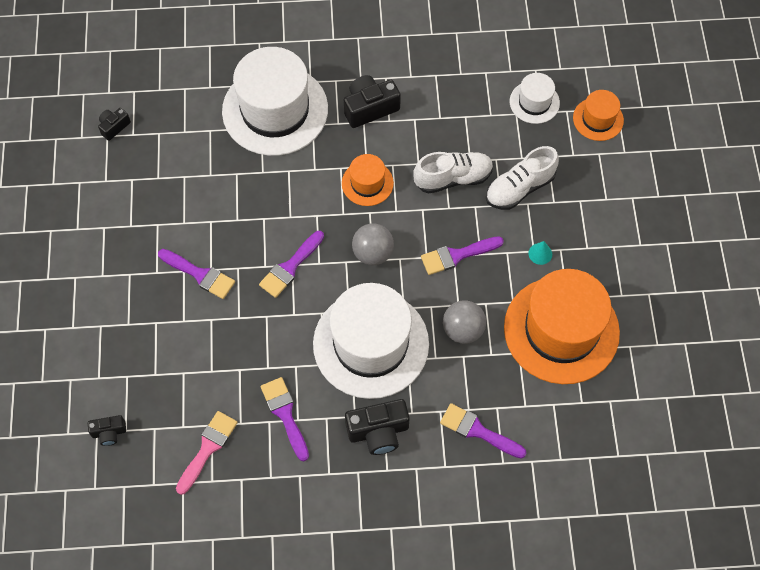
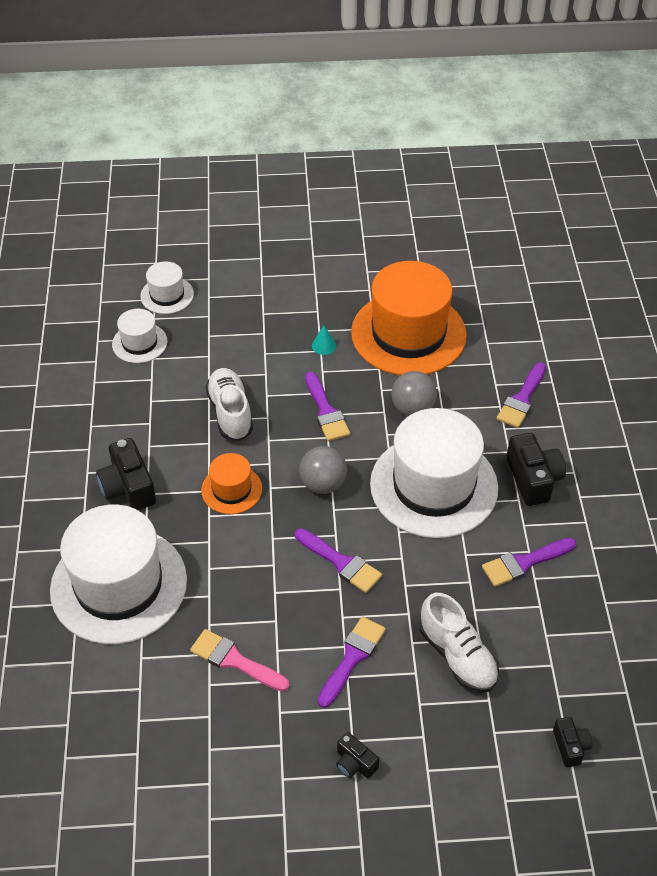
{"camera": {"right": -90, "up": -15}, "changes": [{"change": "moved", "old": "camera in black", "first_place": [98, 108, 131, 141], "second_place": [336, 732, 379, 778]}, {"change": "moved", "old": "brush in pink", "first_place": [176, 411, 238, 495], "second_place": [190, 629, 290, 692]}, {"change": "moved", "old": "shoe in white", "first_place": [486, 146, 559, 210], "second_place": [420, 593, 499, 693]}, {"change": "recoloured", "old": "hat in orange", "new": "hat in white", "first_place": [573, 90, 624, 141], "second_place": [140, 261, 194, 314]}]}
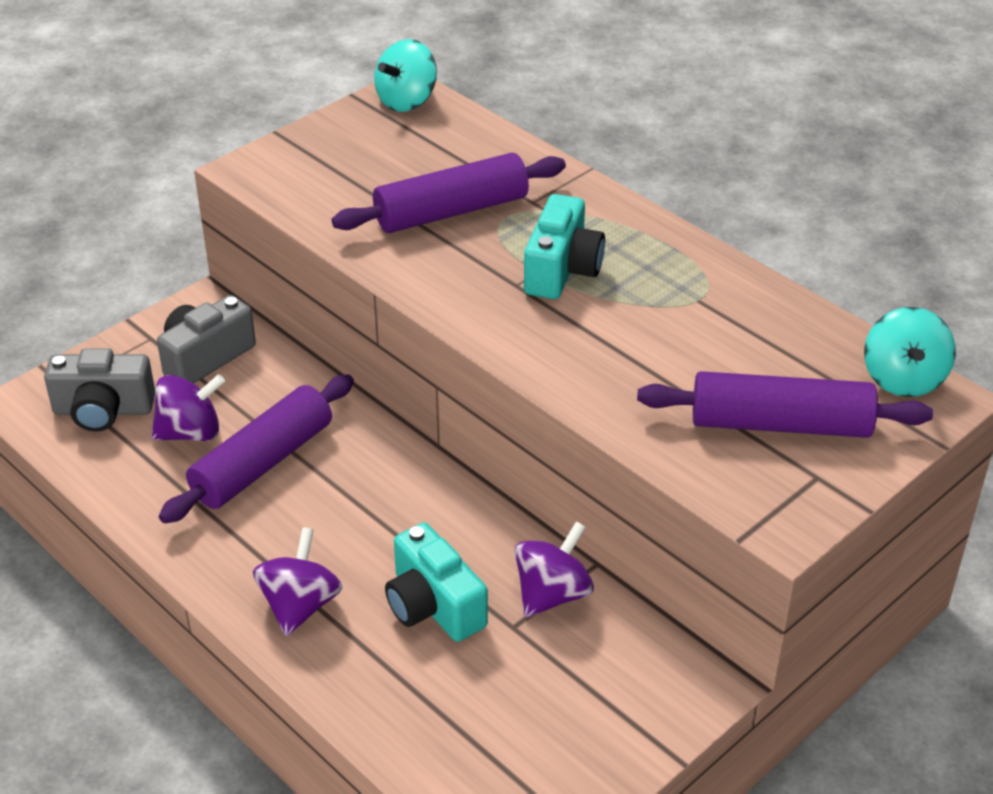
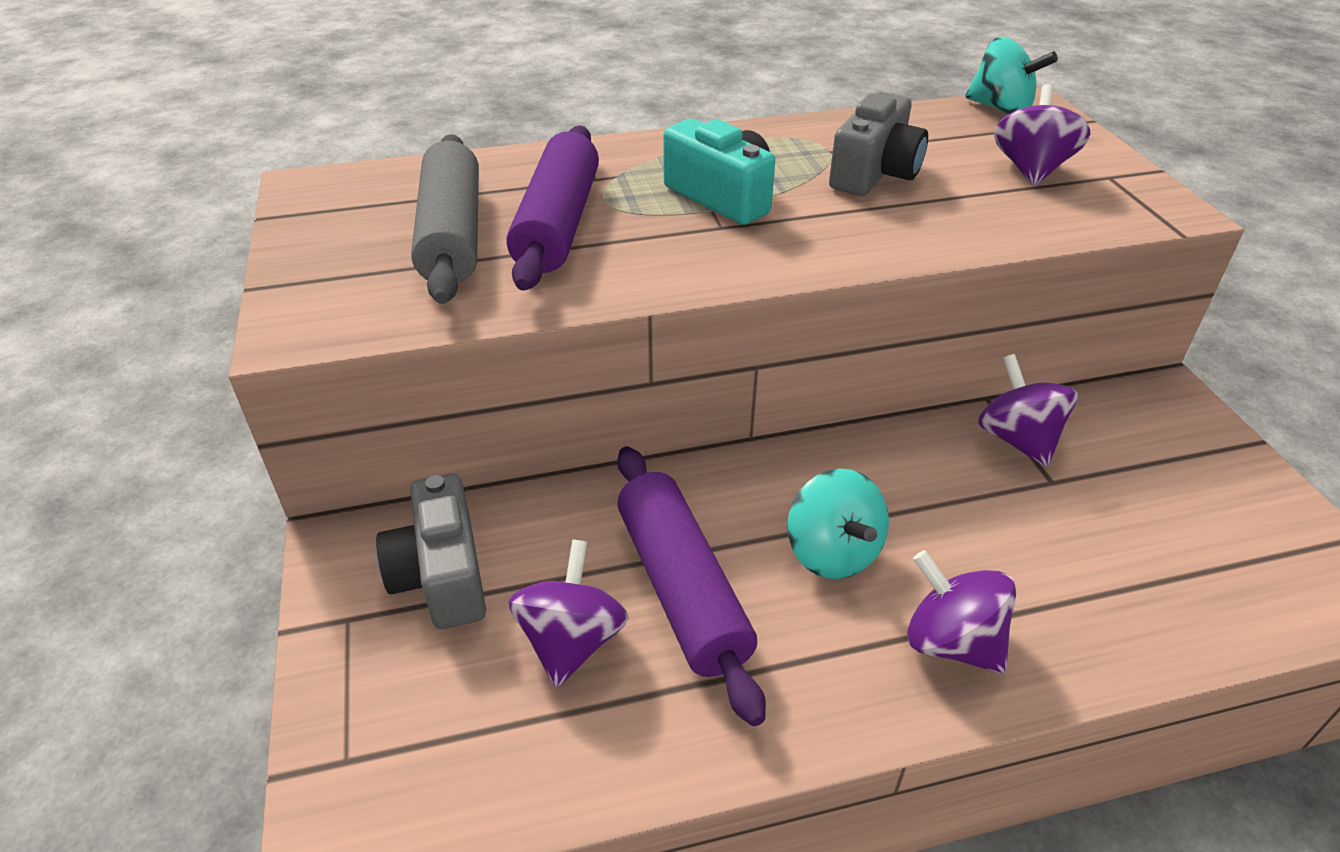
{"camera": {"right": -60, "up": 0}, "changes": [{"change": "moved", "old": "camera in grey", "first_place": [44, 348, 155, 432], "second_place": [829, 92, 928, 196]}, {"change": "moved", "old": "spinning top in turquoise", "first_place": [374, 39, 437, 112], "second_place": [787, 469, 889, 579]}, {"change": "removed", "old": "camera in turquoise", "first_place": [385, 522, 488, 642]}, {"change": "replaced", "old": "rolling pin in purple", "new": "spinning top in purple", "first_place": [637, 371, 933, 438], "second_place": [994, 84, 1091, 186]}, {"change": "added", "new": "rolling pin in grey", "second_place": [411, 134, 479, 304]}]}
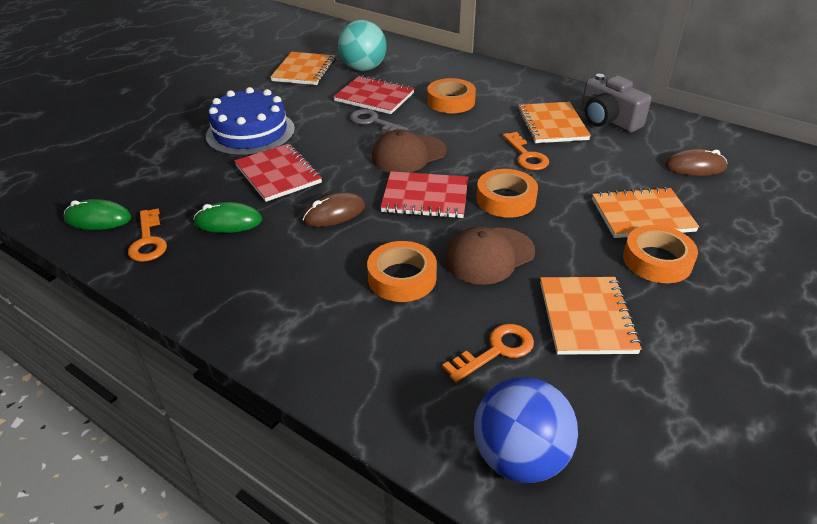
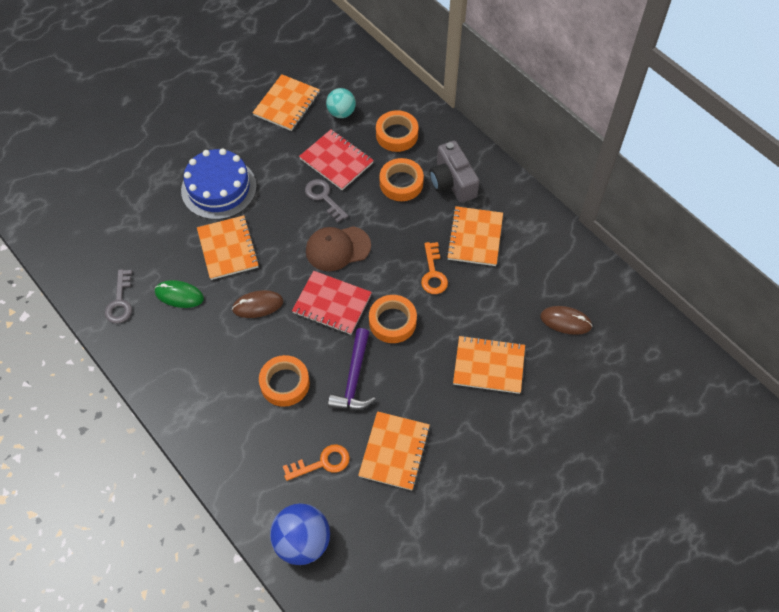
{"camera": {"right": 15, "up": 20}, "changes": [{"change": "removed", "old": "mouse in green", "first_place": [64, 199, 131, 230]}, {"change": "recoloured", "old": "key in orange", "new": "key in grey", "first_place": [128, 208, 167, 262], "second_place": [105, 269, 132, 323]}, {"change": "recoloured", "old": "notebook in red", "new": "notebook in orange", "first_place": [234, 144, 322, 202], "second_place": [197, 215, 259, 280]}, {"change": "resized", "old": "ball in turquoise", "first_place": [338, 20, 387, 71], "second_place": [326, 88, 356, 118], "factor": 0.64}, {"change": "replaced", "old": "cap in brown", "new": "hammer in purple", "first_place": [445, 227, 535, 285], "second_place": [328, 328, 376, 410]}, {"change": "moved", "old": "camera in grey", "first_place": [581, 74, 651, 133], "second_place": [429, 141, 479, 203]}, {"change": "moved", "old": "tape in orange", "first_place": [623, 225, 698, 283], "second_place": [376, 110, 418, 152]}]}
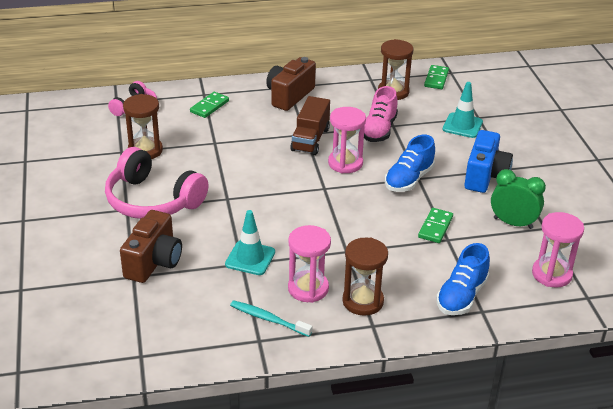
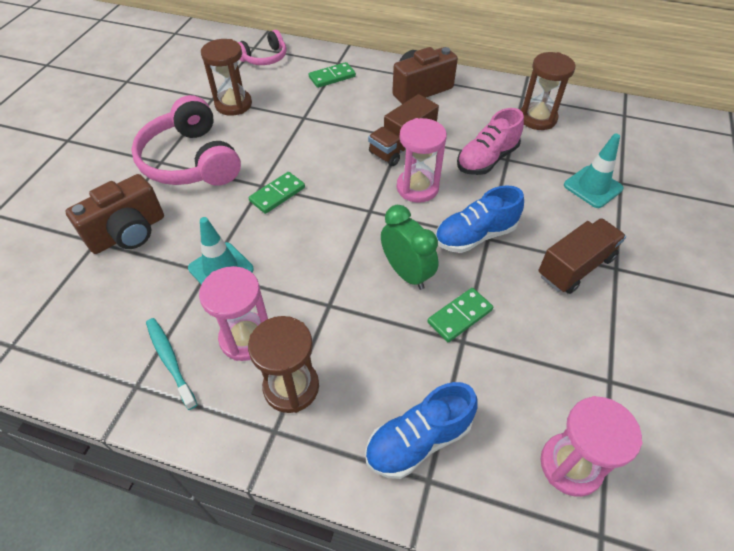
{"camera": {"right": 30, "up": 15}, "changes": [{"change": "moved", "old": "domino in green", "first_place": [424, 65, 449, 89], "second_place": [249, 172, 305, 214]}, {"change": "replaced", "old": "camera in blue", "new": "truck in brown", "first_place": [464, 130, 513, 193], "second_place": [538, 218, 626, 294]}, {"change": "moved", "old": "clock in green", "first_place": [491, 169, 546, 229], "second_place": [381, 205, 439, 290]}]}
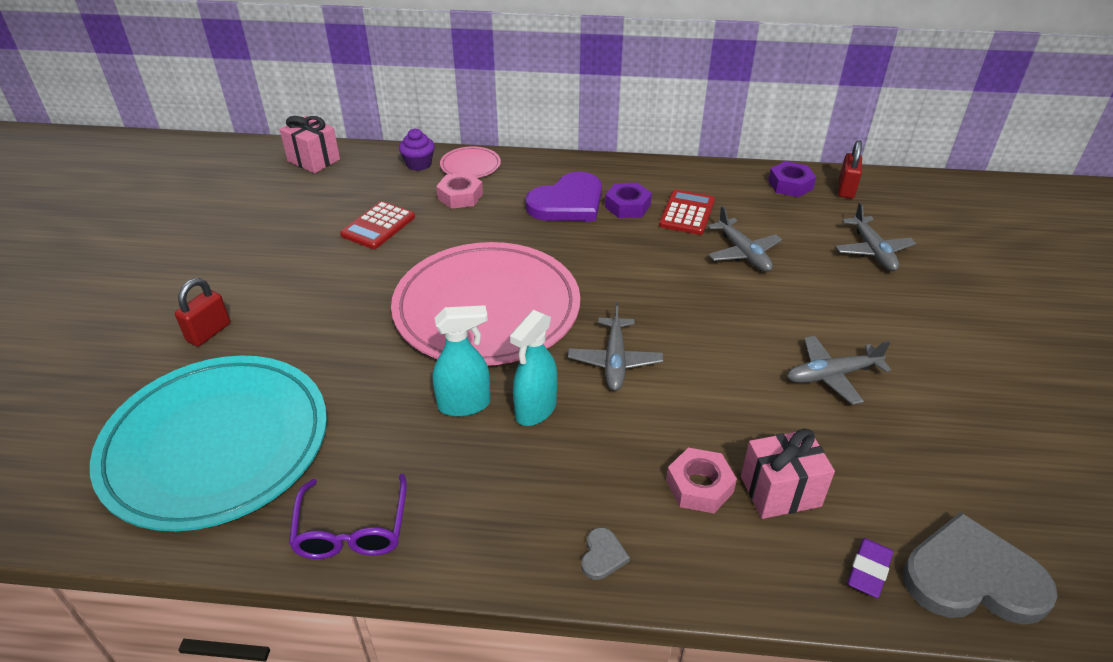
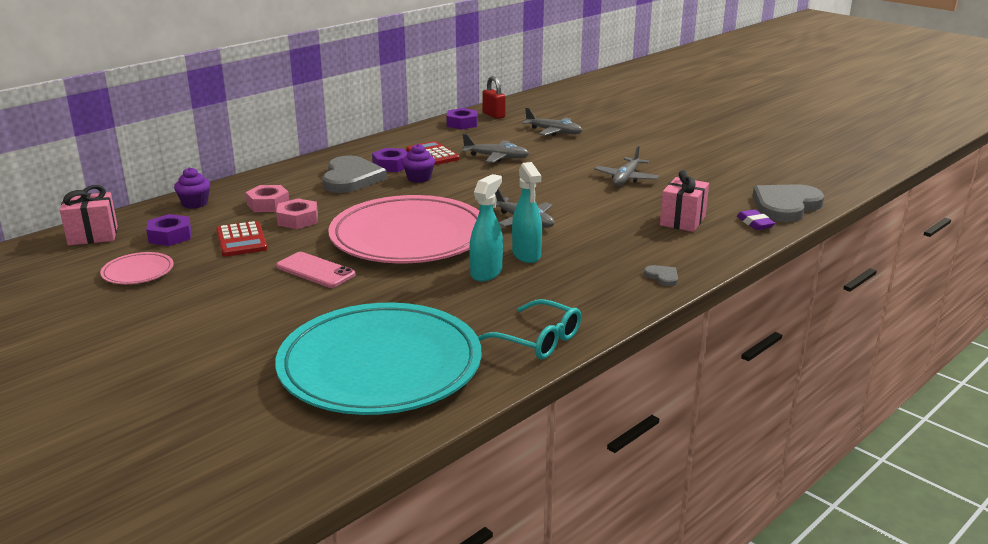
{"camera": {"right": -50, "up": -15}, "changes": [{"change": "removed", "old": "padlock in red", "first_place": [175, 278, 230, 346]}, {"change": "recoloured", "old": "glasses in purple", "new": "glasses in turquoise", "first_place": [289, 474, 407, 559], "second_place": [477, 299, 581, 359]}, {"change": "moved", "old": "plate in pink", "first_place": [440, 147, 501, 178], "second_place": [100, 252, 174, 284]}, {"change": "recoloured", "old": "heart in purple", "new": "heart in grey", "first_place": [525, 172, 602, 221], "second_place": [322, 156, 387, 193]}, {"change": "moved", "old": "nut in pink", "first_place": [666, 448, 737, 513], "second_place": [276, 198, 318, 229]}, {"change": "added", "new": "nut in purple", "second_place": [146, 214, 191, 246]}, {"change": "added", "new": "phone in pink", "second_place": [276, 252, 356, 288]}, {"change": "added", "new": "cupcake in purple", "second_place": [402, 144, 435, 183]}]}
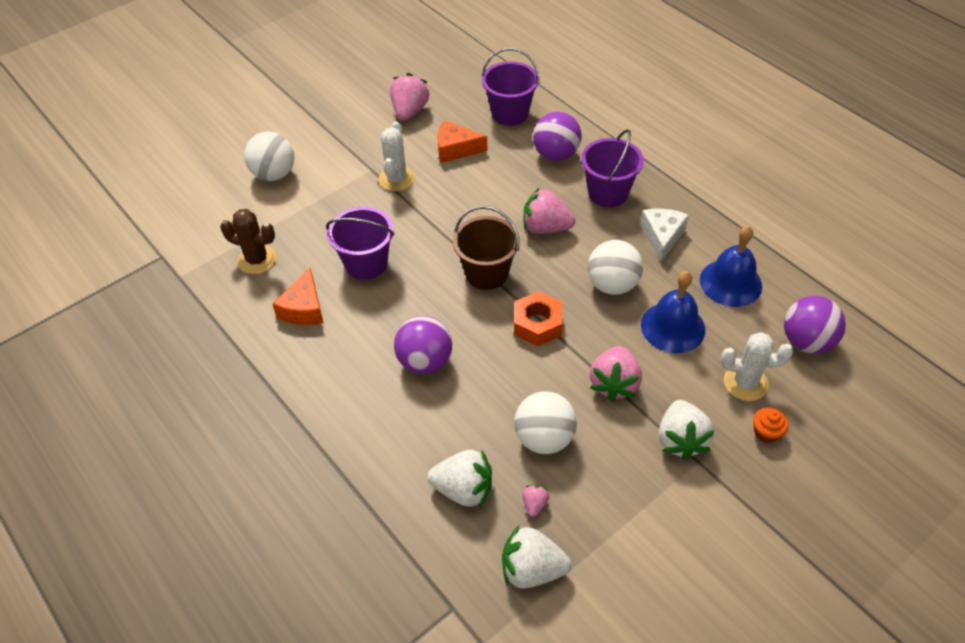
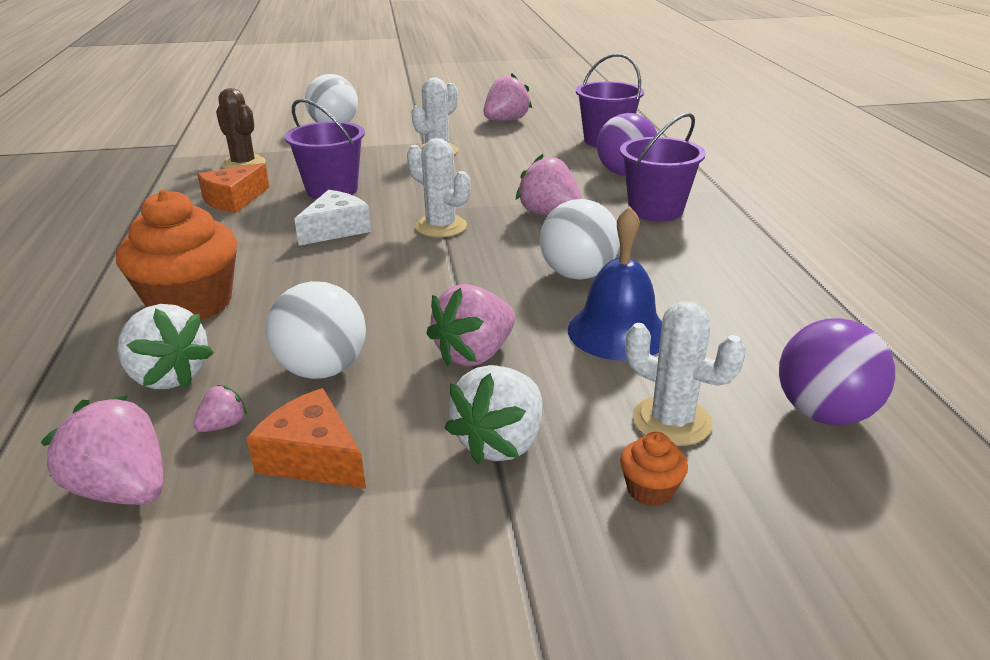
{"camera": {"right": 30, "up": -20}, "changes": [{"change": "removed", "old": "ball in purple", "first_place": [394, 316, 452, 374]}, {"change": "moved", "old": "cheese in orange", "first_place": [438, 120, 487, 163], "second_place": [247, 388, 366, 489]}, {"change": "replaced", "old": "bucket in brown", "new": "cactus in white", "first_place": [453, 206, 520, 290], "second_place": [407, 138, 470, 237]}, {"change": "recoloured", "old": "strawberry in white", "new": "strawberry in pink", "first_place": [502, 525, 571, 589], "second_place": [40, 395, 163, 505]}, {"change": "removed", "old": "nut in orange", "first_place": [514, 291, 563, 346]}, {"change": "moved", "old": "cheese in white", "first_place": [640, 209, 689, 262], "second_place": [294, 190, 371, 246]}, {"change": "removed", "old": "bell in blue", "first_place": [700, 226, 762, 307]}, {"change": "added", "new": "cupcake in orange", "second_place": [116, 189, 237, 321]}]}
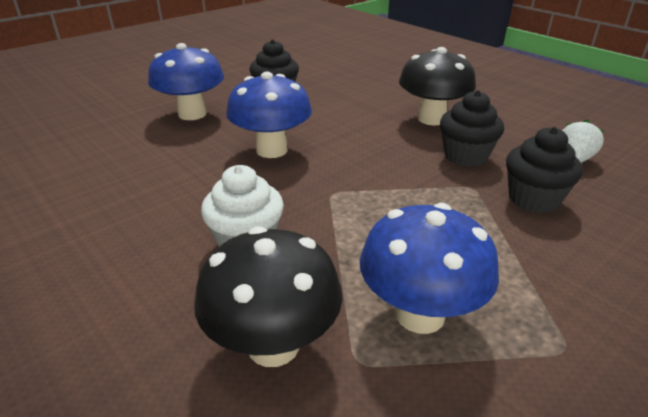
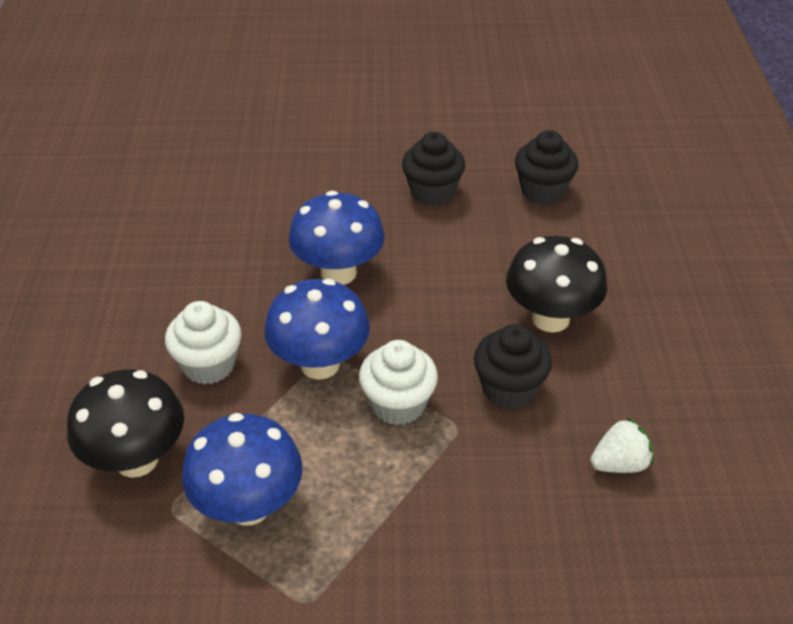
{"camera": {"right": 40, "up": 10}, "changes": [{"change": "moved", "old": "mushroom in blue", "first_place": [148, 43, 224, 120], "second_place": [264, 279, 370, 379]}, {"change": "moved", "old": "cupcake in black", "first_place": [506, 127, 583, 213], "second_place": [515, 130, 579, 204]}, {"change": "added", "new": "cupcake in white", "second_place": [359, 340, 438, 425]}]}
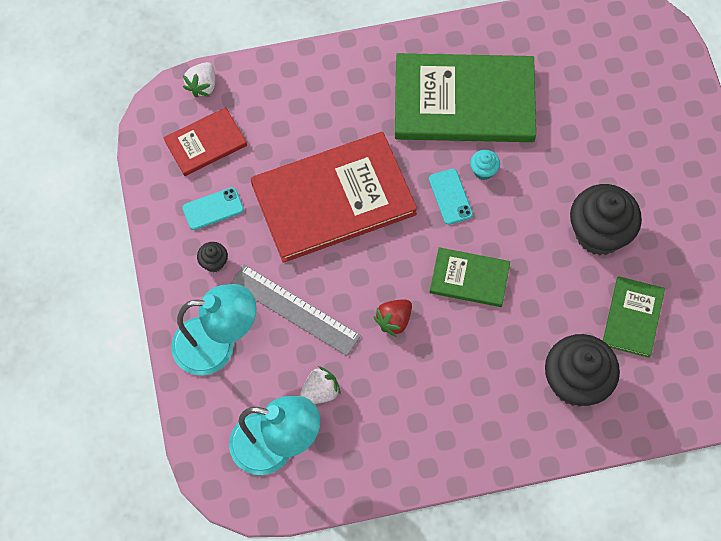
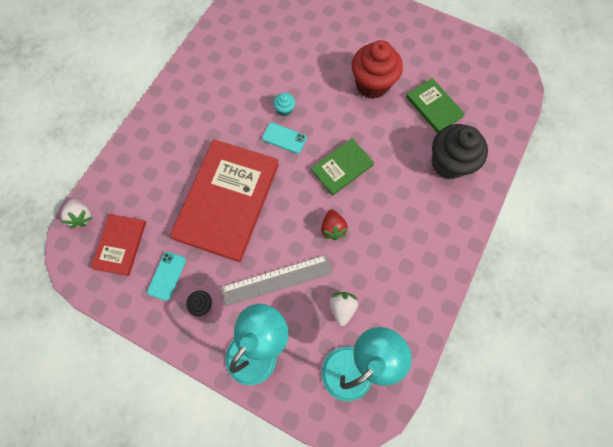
{"camera": {"right": -50, "up": 5}, "changes": [{"change": "removed", "old": "book in green", "first_place": [395, 53, 536, 142]}, {"change": "recoloured", "old": "cupcake in black", "new": "cupcake in red", "first_place": [570, 184, 642, 255], "second_place": [351, 40, 403, 99]}]}
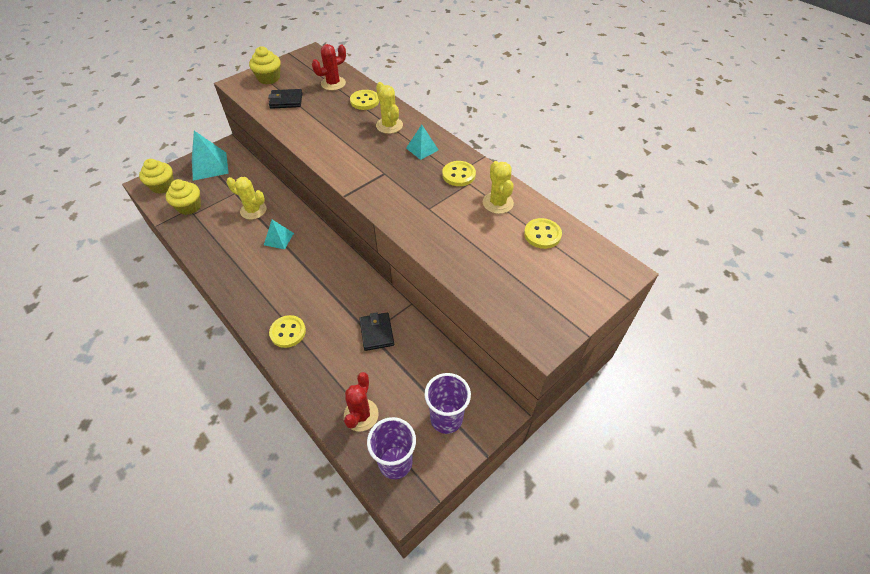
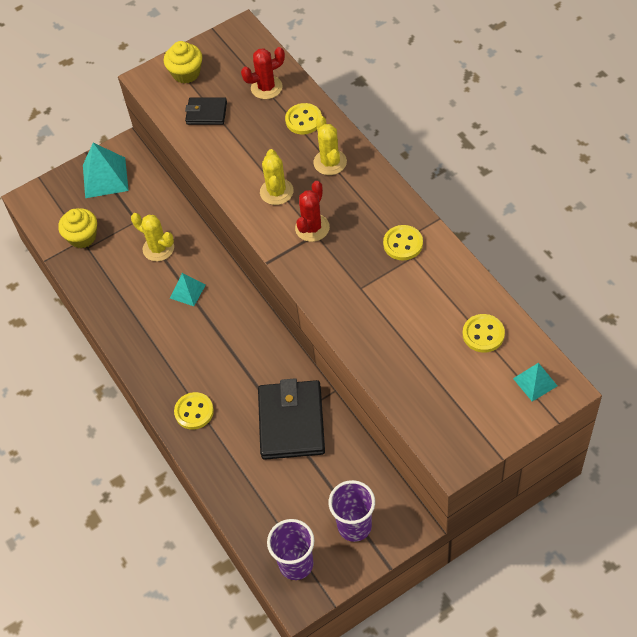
{"camera": {"right": 15, "up": 5}, "changes": [{"change": "removed", "old": "cupcake in yellow", "first_place": [139, 159, 174, 194]}, {"change": "moved", "old": "cactus in red", "first_place": [344, 372, 379, 432], "second_place": [295, 181, 330, 242]}, {"change": "resized", "old": "wallet in black", "first_place": [359, 312, 394, 351], "second_place": [258, 378, 325, 460], "factor": 1.87}, {"change": "moved", "old": "pyramid in turquoise", "first_place": [406, 125, 438, 160], "second_place": [513, 363, 557, 401]}, {"change": "moved", "old": "cactus in yellow", "first_place": [483, 161, 514, 214], "second_place": [260, 149, 294, 205]}]}
